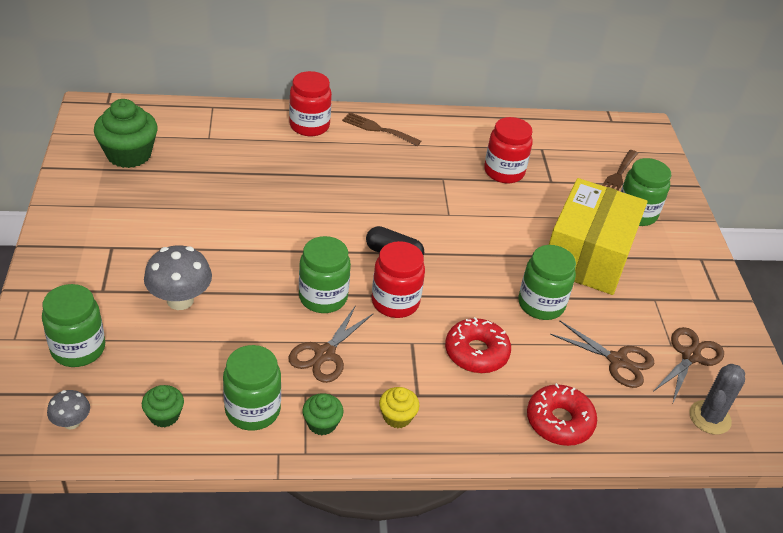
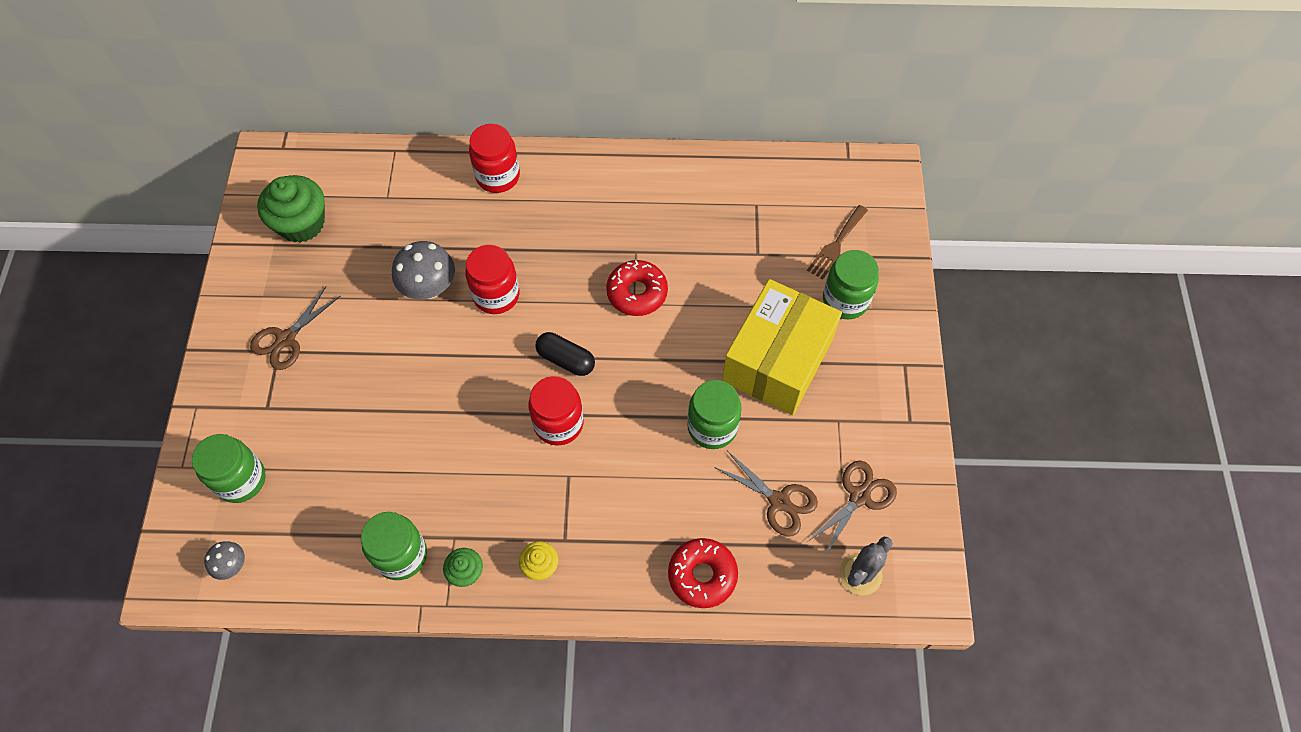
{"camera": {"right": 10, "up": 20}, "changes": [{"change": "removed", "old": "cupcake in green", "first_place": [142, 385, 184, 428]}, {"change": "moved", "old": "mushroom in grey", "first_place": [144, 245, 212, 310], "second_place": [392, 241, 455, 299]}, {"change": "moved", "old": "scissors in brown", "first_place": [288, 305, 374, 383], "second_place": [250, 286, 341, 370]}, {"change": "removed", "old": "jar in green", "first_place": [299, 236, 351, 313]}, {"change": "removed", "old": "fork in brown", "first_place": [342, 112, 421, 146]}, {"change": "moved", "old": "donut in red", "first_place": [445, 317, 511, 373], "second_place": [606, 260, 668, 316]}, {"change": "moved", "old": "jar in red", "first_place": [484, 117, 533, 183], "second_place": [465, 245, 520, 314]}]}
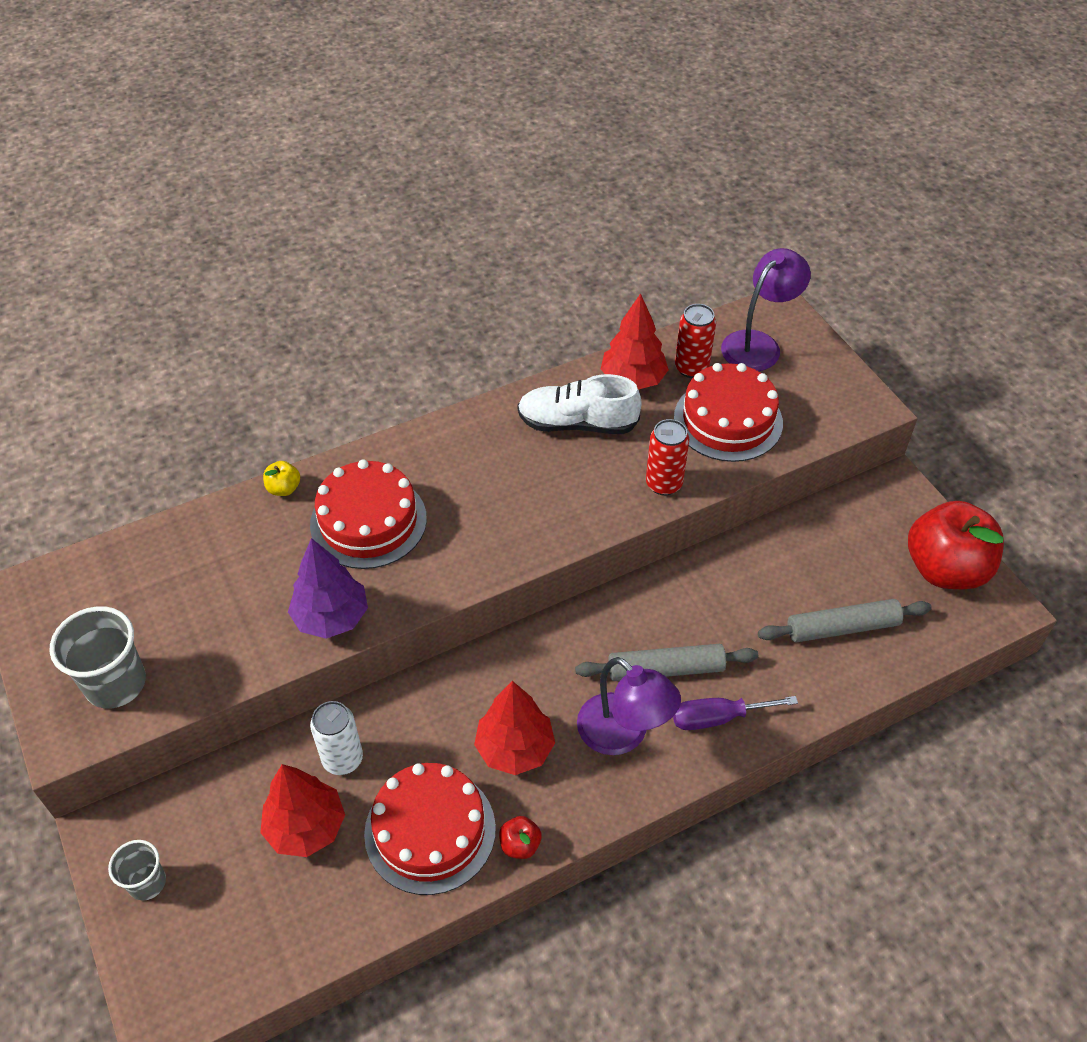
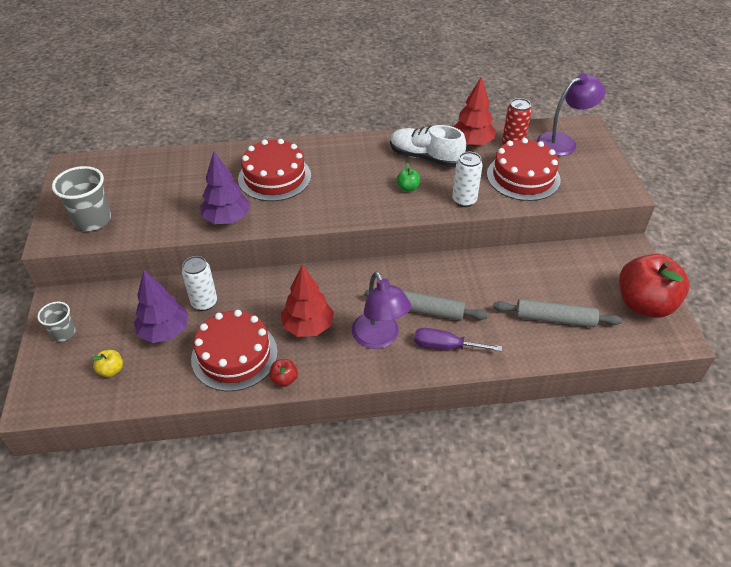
{"camera": {"right": 20, "up": -5}, "changes": [{"change": "recoloured", "old": "tree in red", "new": "tree in purple", "first_place": [260, 764, 345, 857], "second_place": [134, 270, 188, 343]}, {"change": "moved", "old": "apple in yellow", "first_place": [263, 461, 300, 496], "second_place": [91, 350, 123, 377]}, {"change": "recoloured", "old": "can in red", "new": "can in white", "first_place": [646, 419, 689, 496], "second_place": [452, 152, 483, 207]}, {"change": "added", "new": "apple in green", "second_place": [396, 163, 420, 192]}]}
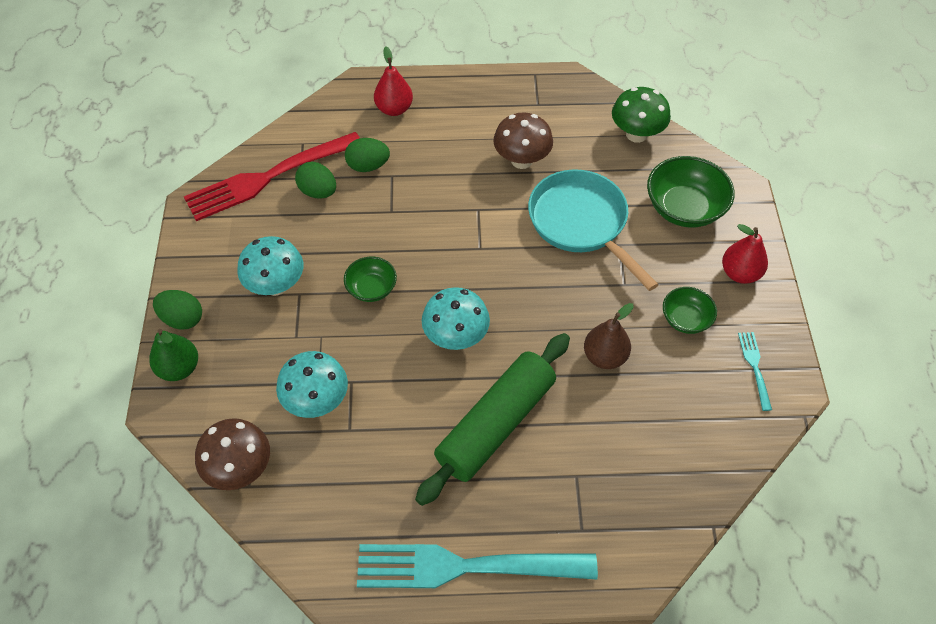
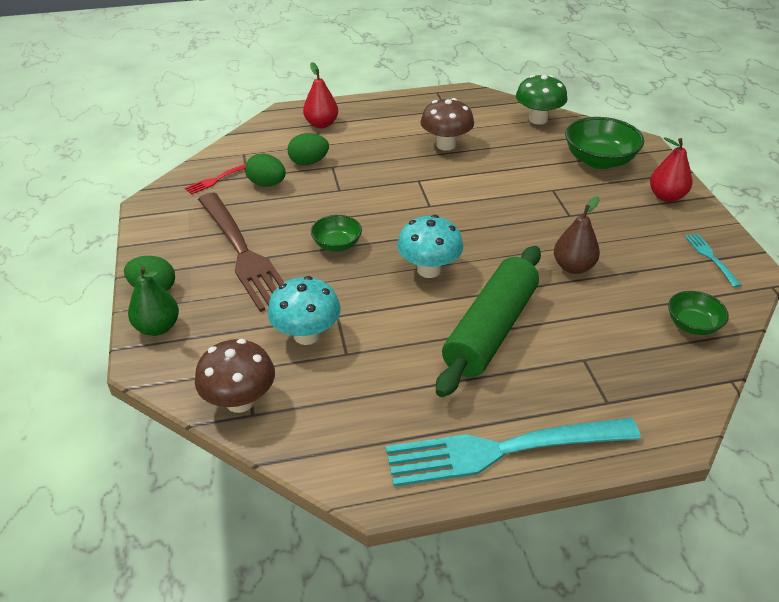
{"camera": {"right": -10, "up": -15}, "changes": [{"change": "resized", "old": "fork in red", "first_place": [184, 132, 360, 221], "second_place": [185, 164, 246, 195], "factor": 0.42}, {"change": "replaced", "old": "mushroom in turquoise", "new": "fork in brown", "first_place": [237, 236, 303, 296], "second_place": [198, 192, 284, 312]}, {"change": "removed", "old": "pan in turquoise", "first_place": [528, 169, 659, 291]}, {"change": "moved", "old": "bowl in green", "first_place": [663, 287, 717, 334], "second_place": [668, 291, 729, 335]}]}
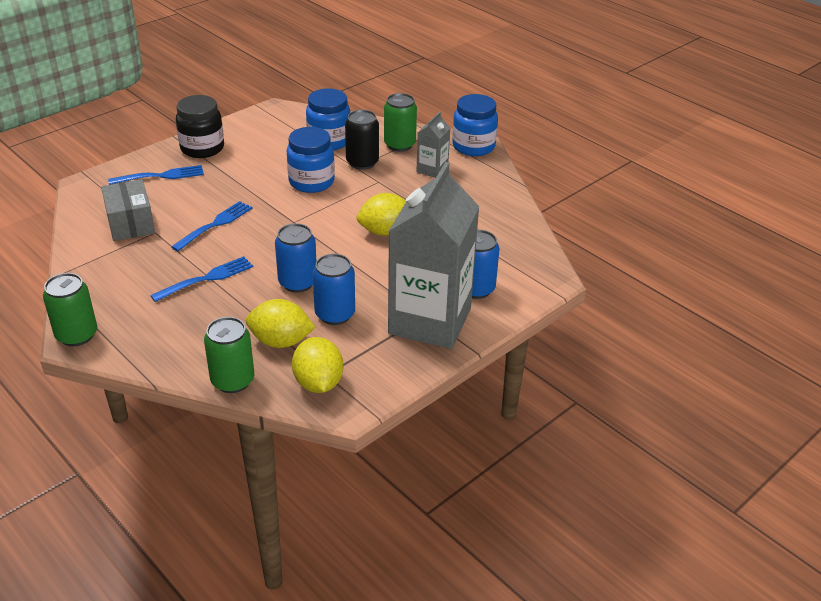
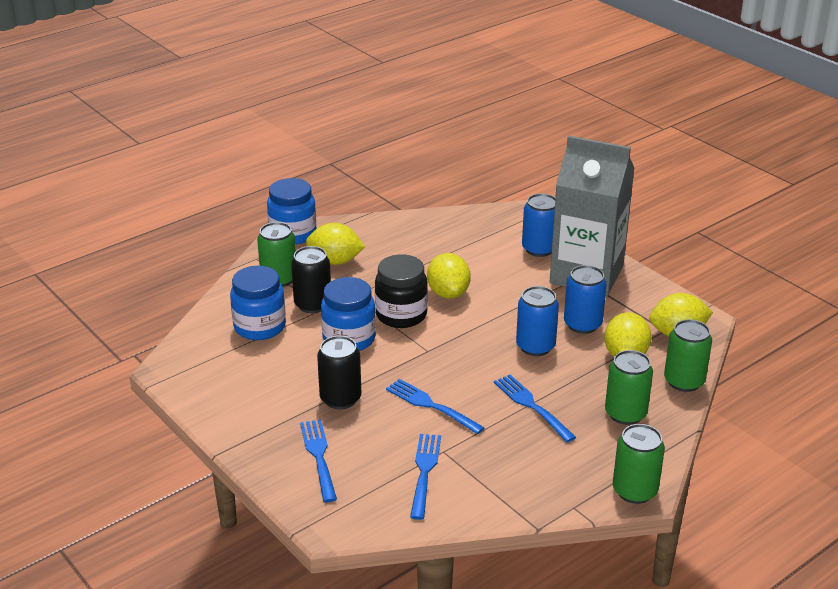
{"camera": {"right": -85, "up": -5}, "changes": [{"change": "replaced", "old": "box in grey", "new": "fork in blue", "first_place": [101, 179, 155, 241], "second_place": [410, 434, 441, 520]}, {"change": "moved", "old": "jar in black", "first_place": [176, 95, 224, 158], "second_place": [375, 254, 428, 328]}, {"change": "replaced", "old": "carton in grey", "new": "lemon in yellow", "first_place": [416, 111, 450, 178], "second_place": [306, 223, 365, 265]}, {"change": "added", "new": "can in black", "second_place": [317, 336, 361, 409]}, {"change": "added", "new": "can in green", "second_place": [605, 350, 653, 425]}]}
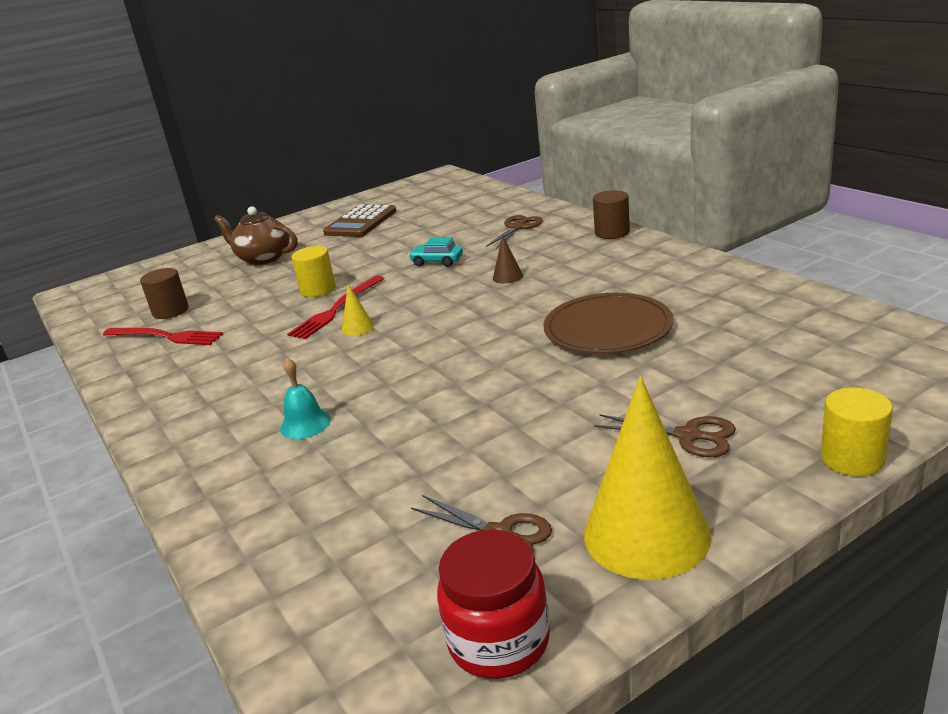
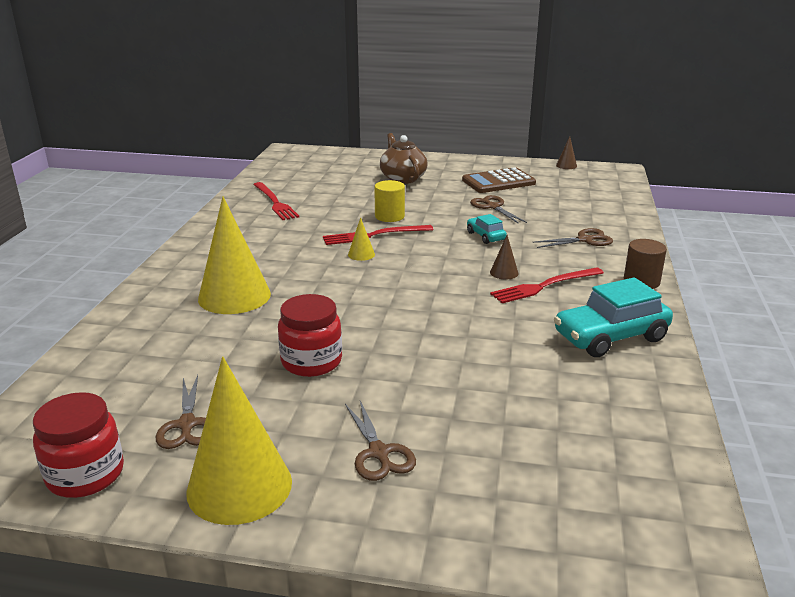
{"camera": {"right": 40, "up": 0}, "changes": [{"change": "removed", "old": "cylinder in brown", "first_place": [140, 268, 189, 319]}, {"change": "replaced", "old": "bell in turquoise", "new": "cone in yellow", "first_place": [280, 358, 331, 439], "second_place": [198, 196, 271, 314]}, {"change": "removed", "old": "plate in brown", "first_place": [544, 293, 673, 354]}, {"change": "removed", "old": "cylinder in yellow", "first_place": [821, 388, 893, 476]}, {"change": "added", "new": "jar in red", "second_place": [278, 294, 342, 377]}, {"change": "added", "new": "scissors in brown", "second_place": [470, 195, 527, 224]}, {"change": "added", "new": "fork in red", "second_place": [490, 267, 604, 303]}, {"change": "added", "new": "car in turquoise", "second_place": [554, 277, 673, 357]}, {"change": "added", "new": "cone in brown", "second_place": [556, 136, 577, 169]}]}
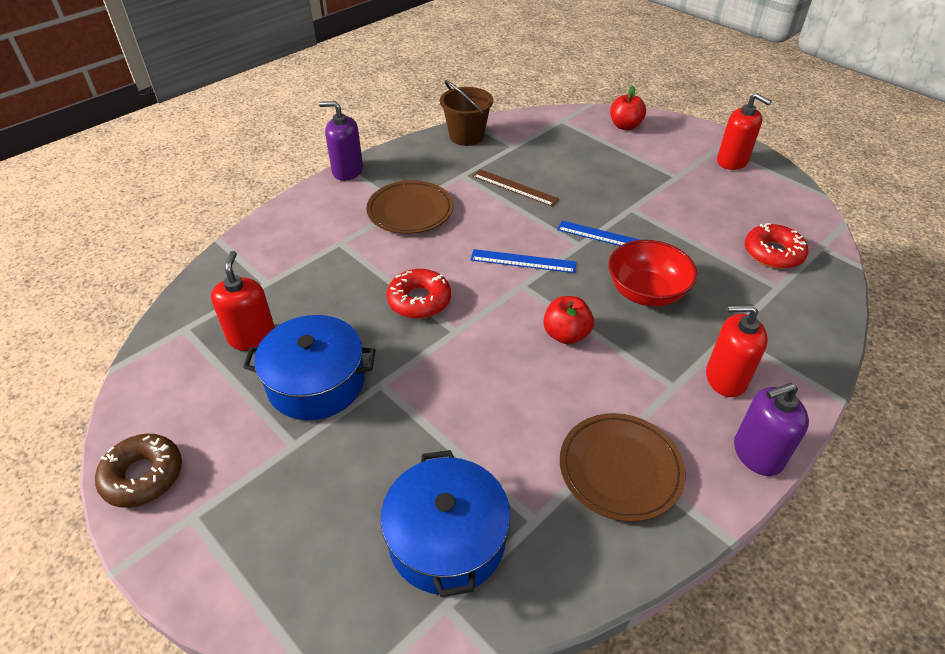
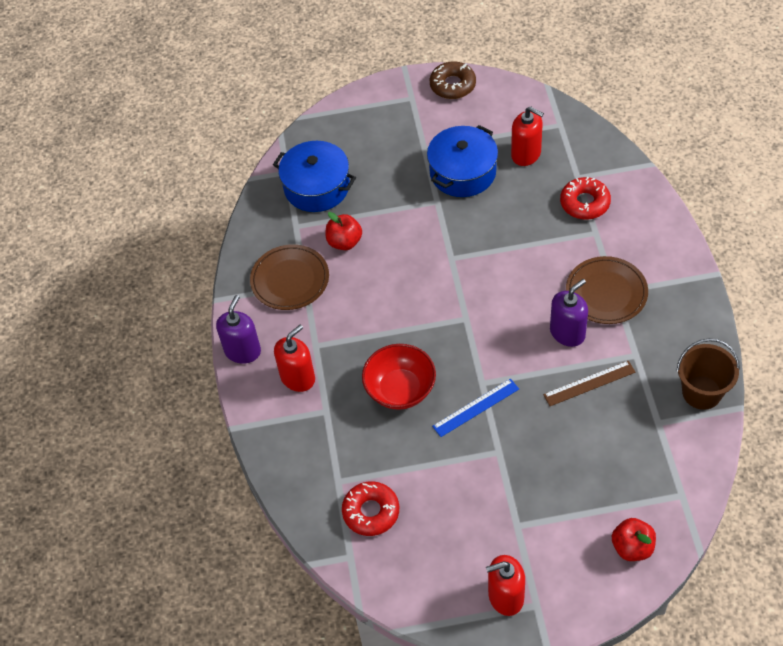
{"camera": {"right": 130, "up": 10}, "changes": [{"change": "moved", "old": "soap dispenser in purple", "first_place": [319, 101, 363, 181], "second_place": [550, 279, 588, 347]}, {"change": "moved", "old": "donut in red", "first_place": [387, 269, 451, 319], "second_place": [560, 177, 611, 220]}, {"change": "removed", "old": "ruler in blue", "first_place": [471, 249, 576, 273]}, {"change": "moved", "old": "apple in red", "first_place": [543, 296, 594, 344], "second_place": [325, 212, 362, 250]}]}
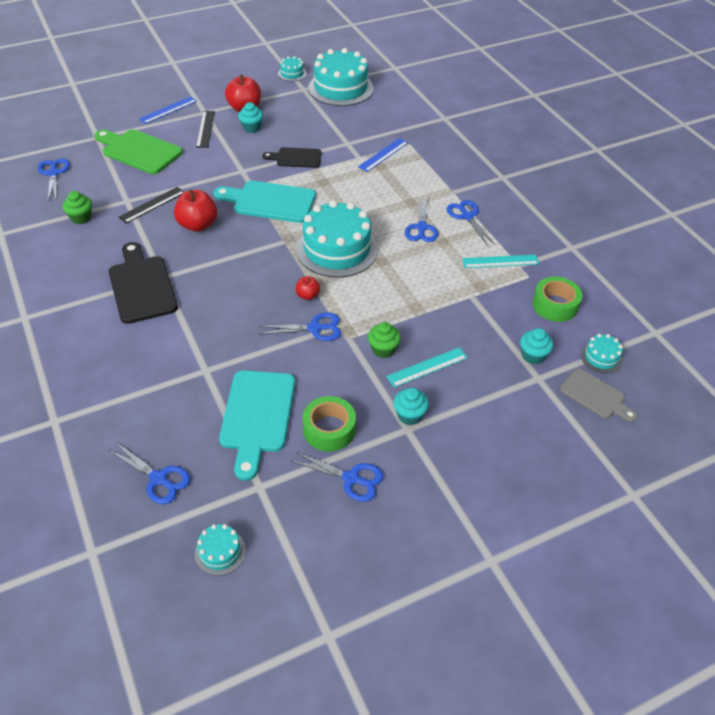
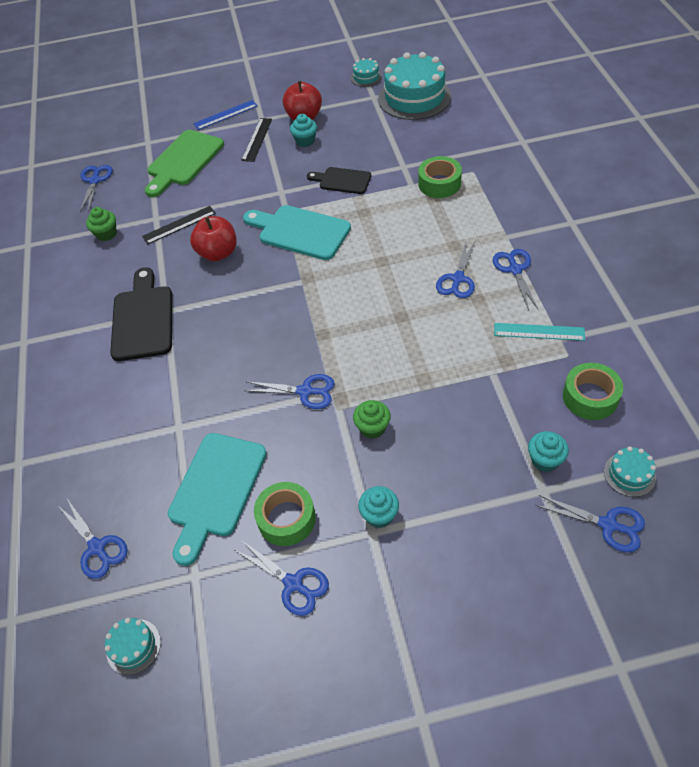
{"camera": {"right": 20, "up": 5}, "changes": [{"change": "turned", "old": "cutting board in green", "first_place": [94, 129, 183, 174], "second_place": [145, 130, 224, 197], "degrees": -105}, {"change": "removed", "old": "cake in turquoise", "first_place": [296, 200, 378, 278]}, {"change": "removed", "old": "apple in red", "first_place": [296, 276, 320, 300]}, {"change": "replaced", "old": "ruler in blue", "new": "tape in green", "first_place": [358, 138, 408, 172], "second_place": [418, 156, 462, 198]}, {"change": "removed", "old": "ruler in turquoise", "first_place": [386, 347, 468, 388]}, {"change": "replaced", "old": "cutting board in grey", "new": "scissors in blue", "first_place": [560, 369, 637, 422], "second_place": [536, 495, 645, 552]}]}
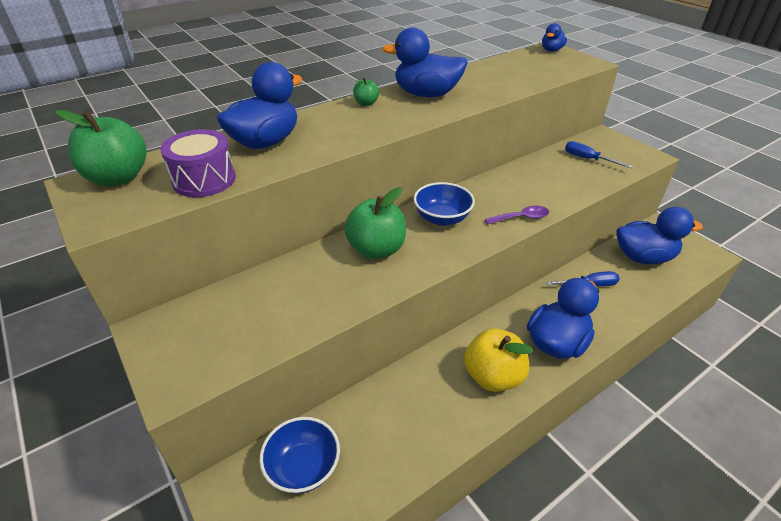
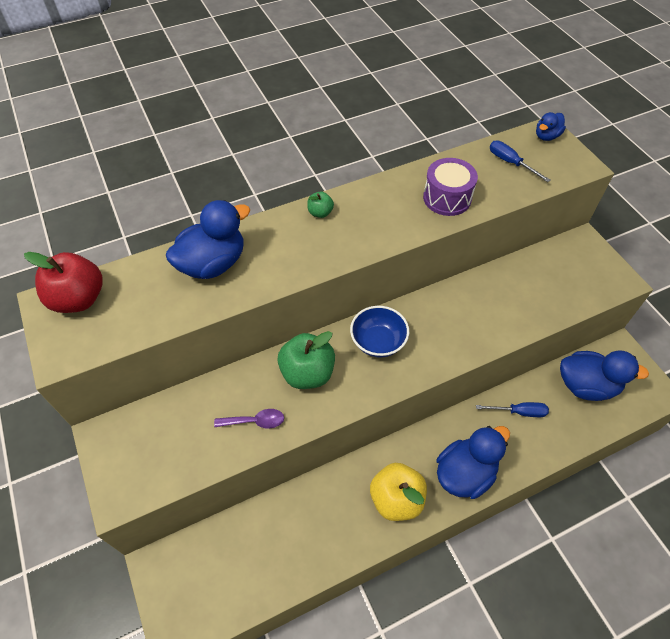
{"camera": {"right": 10, "up": 15}, "changes": [{"change": "recoloured", "old": "apple in green", "new": "apple in red", "first_place": [55, 110, 147, 186], "second_place": [24, 252, 103, 313]}, {"change": "moved", "old": "drum in purple", "first_place": [160, 129, 236, 197], "second_place": [423, 158, 478, 216]}, {"change": "removed", "old": "bowl in blue", "first_place": [259, 417, 340, 494]}, {"change": "removed", "old": "duck in blue", "first_place": [382, 27, 468, 97]}, {"change": "moved", "old": "spoon in purple", "first_place": [485, 206, 549, 224], "second_place": [214, 409, 284, 429]}, {"change": "moved", "old": "screwdriver in blue", "first_place": [565, 141, 633, 168], "second_place": [490, 141, 550, 182]}]}
